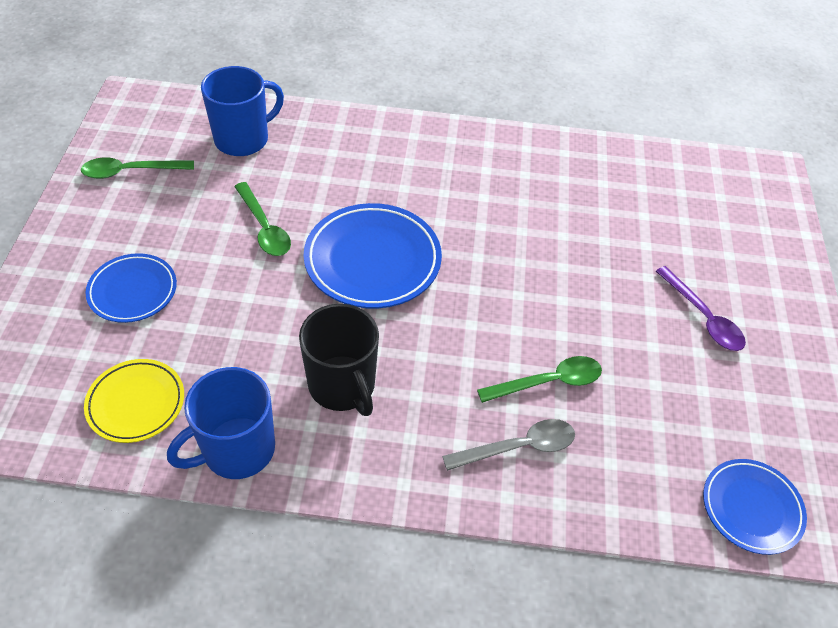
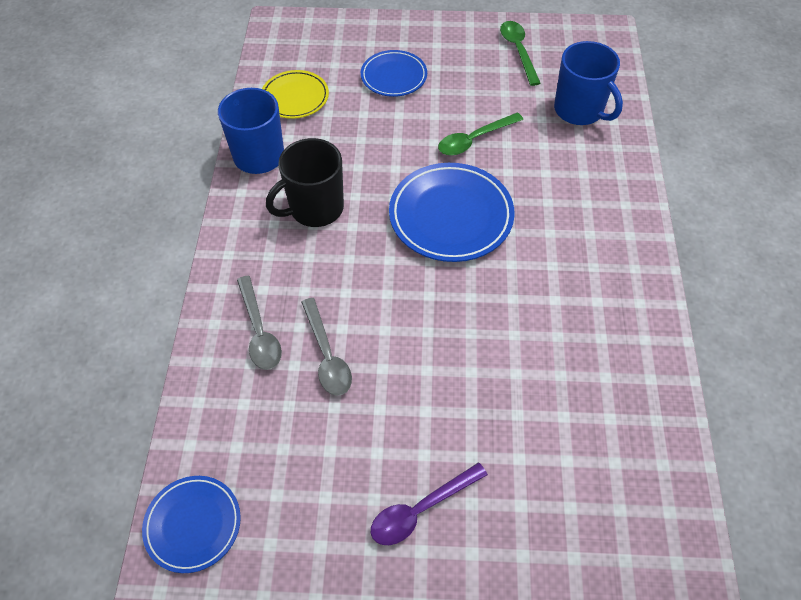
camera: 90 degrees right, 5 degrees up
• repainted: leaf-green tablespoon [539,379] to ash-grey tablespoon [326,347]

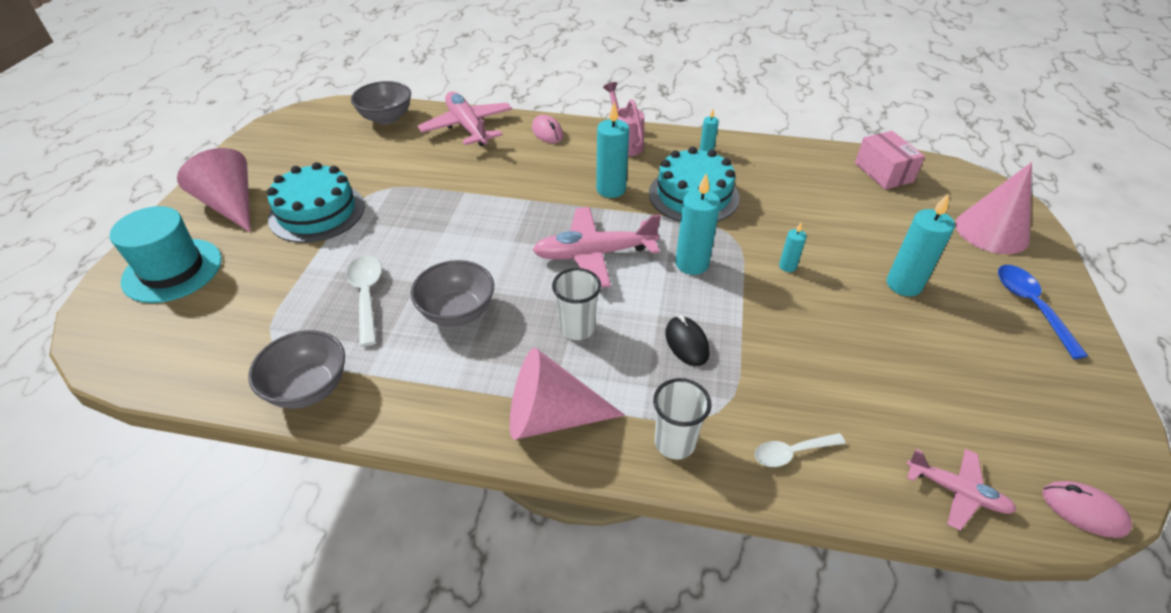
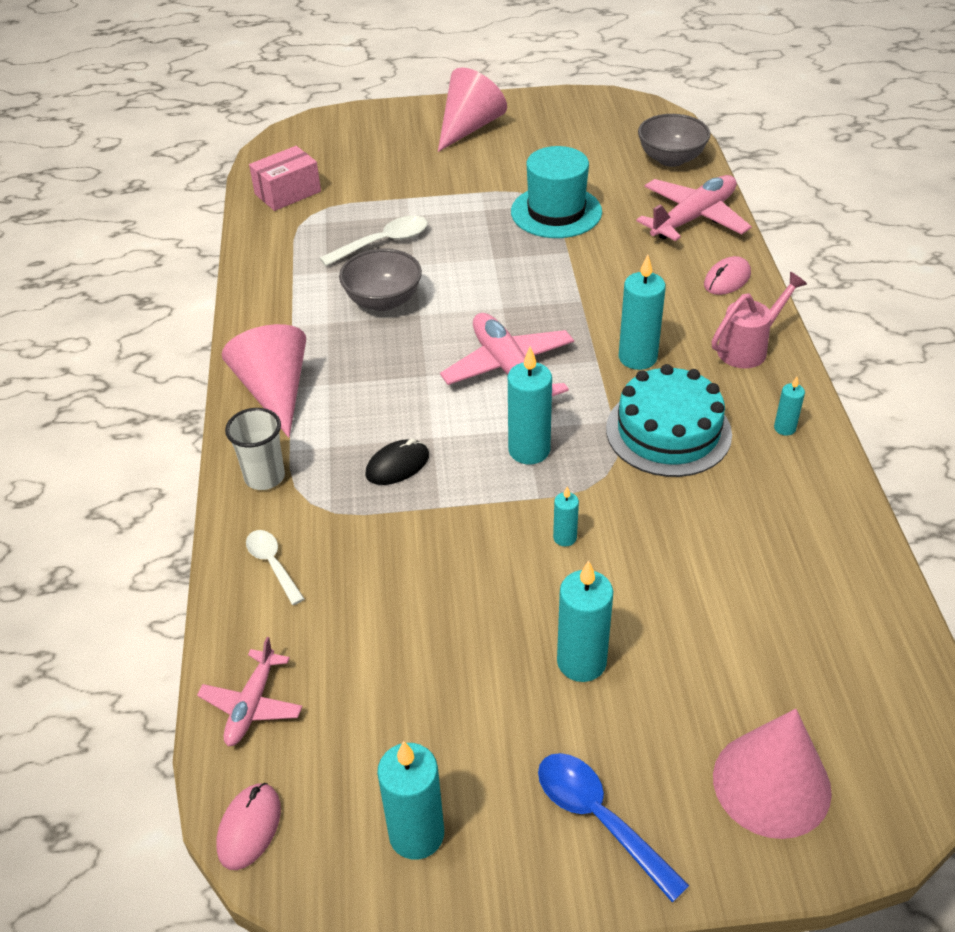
camera: 75 degrees right, 0 degrees up
• gone: ash-grey serving bowl [296,369]
• gone: aqua gateau [316,202]
• gone: snow-white tumbler [576,304]
• new: aqua pillar candle [410,800]
• shifted: aqua top hat [166,254] to [556,192]
• shifted: pink package [890,160] to [285,178]
• rotated: royal blue tablespoon [1043,312] = [614,827] 105 degrees counterclockwise

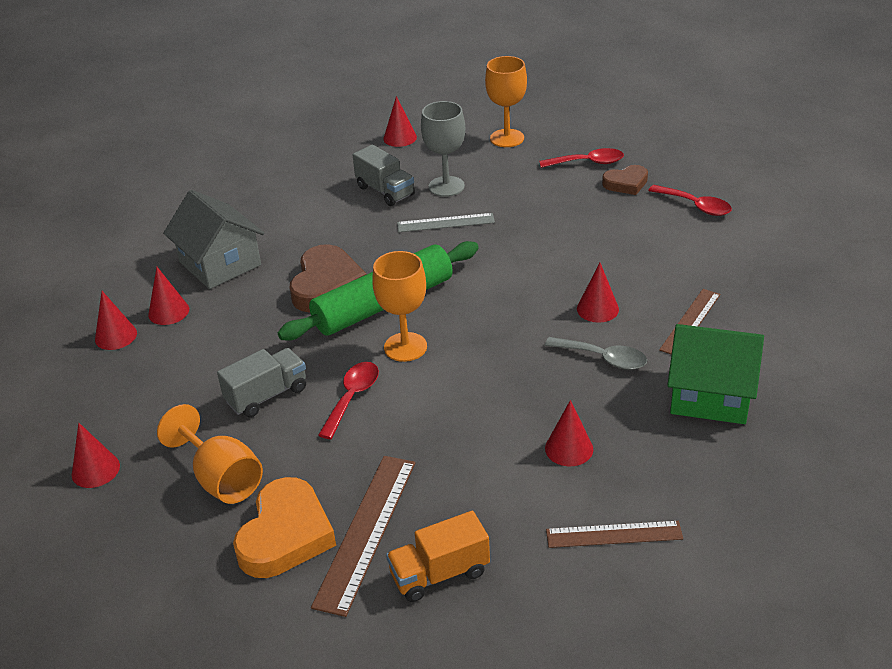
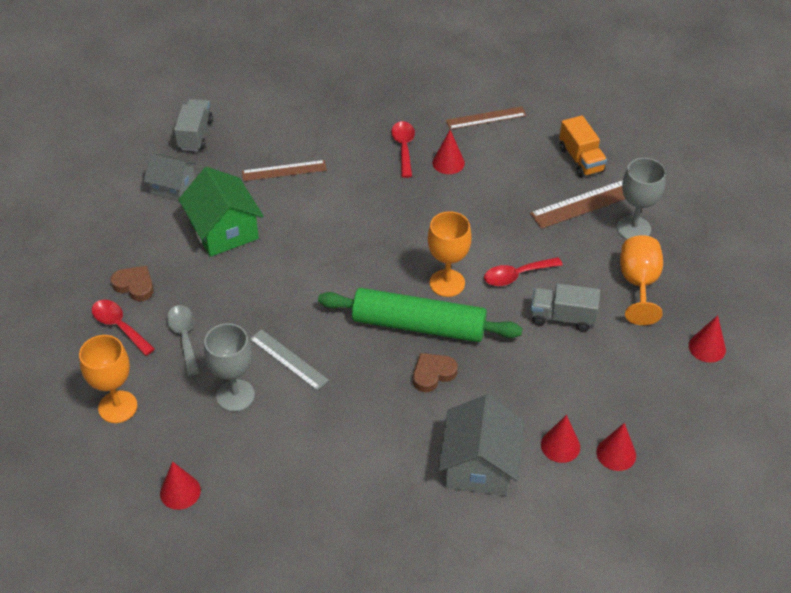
camera: 135 degrees left, 10 degrees up
• gone: red cone [598,293]
• new: ash-grey house [170,177]
• shifted: ash-grey truck [384,175] to [193,125]
• shifted: ash-grey tablespoon [596,353] to [183,340]
• shifted: red tablespoon [690,200] to [403,149]
• shifted: leaf-green house [715,374] to [221,212]
• swapped: bright orange heart [284,527] to ash-grey wine glass [641,199]
• rotated: bright orange truck [438,556] = [583,146] 45 degrees clockwise
• rotated: russet straightedge [614,534] = [486,118] 60 degrees counterclockwise
• scaled: russet heart [328,278] = [435,372] x0.58

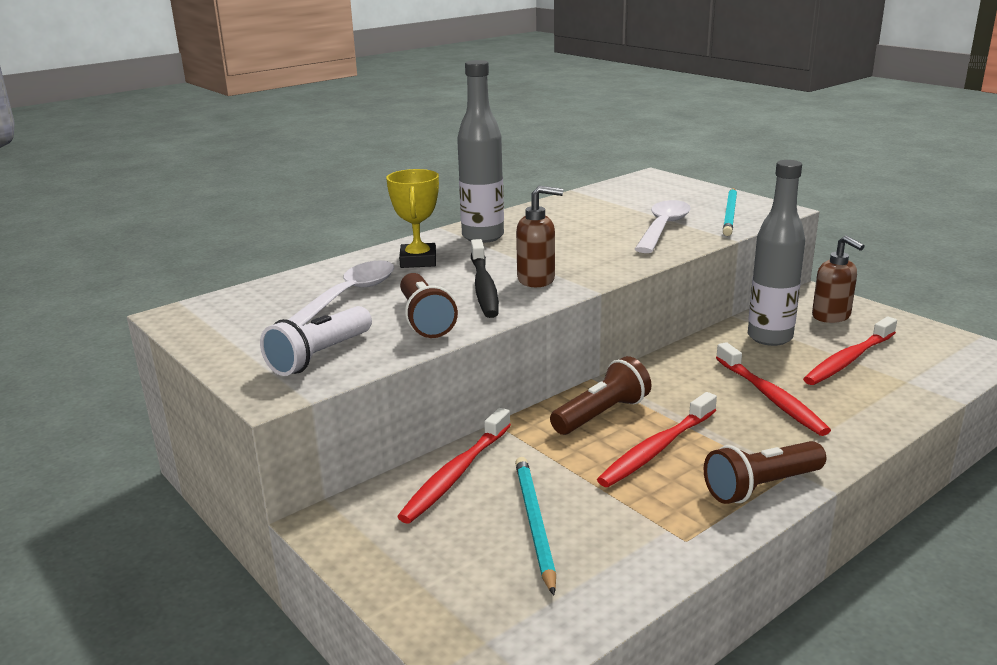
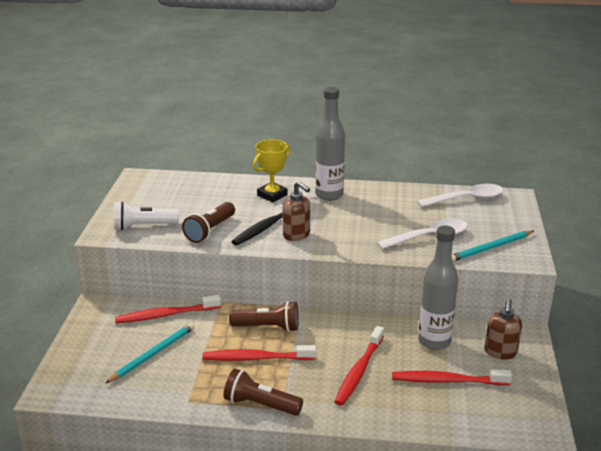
camera: 45 degrees right, 5 degrees up
• shifted: snow-white tablespoon [341,293] to [460,195]

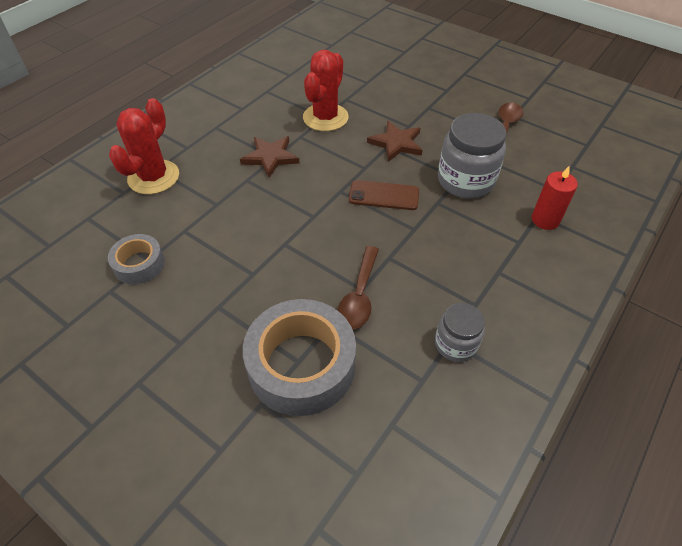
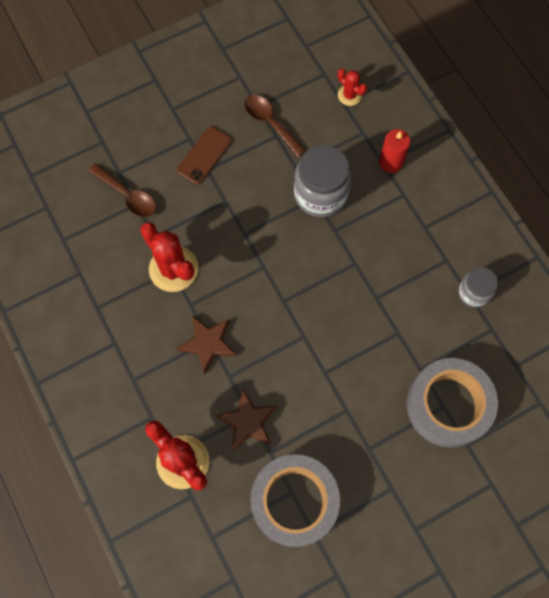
camera: 65 degrees left, 20 degrees up
• new: red cactus [352,87]
• shifted: russet tablespoon [358,287] to [122,190]
• shifted: russet smartphone [384,195] to [204,156]
• shifted: russet five-pointed star [395,141] to [246,420]
• scaled: ash-grey sticky tape [136,259] = [295,500] x1.88

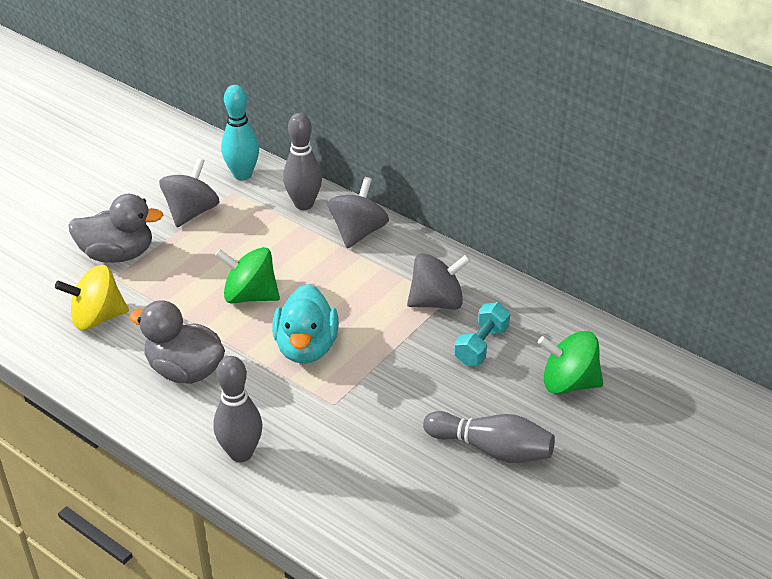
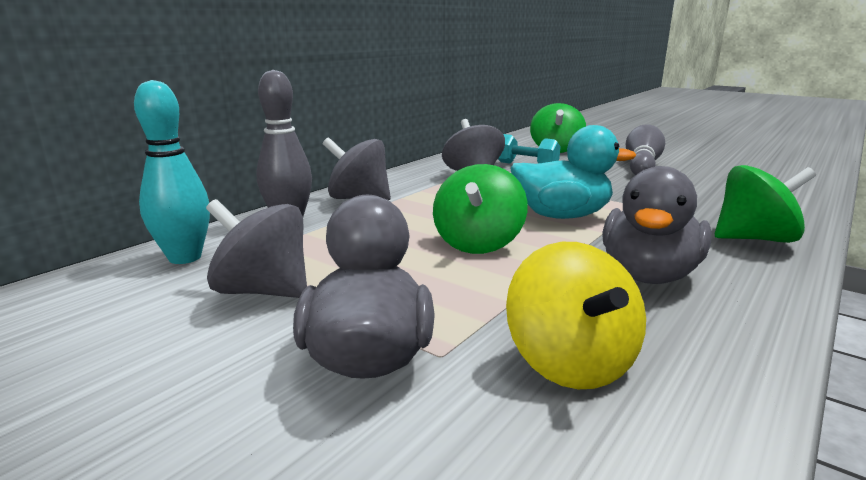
camera: 90 degrees left, 20 degrees down
• swapped: ash-grey tenpin [237,409] to leaf-green toy top [765,204]

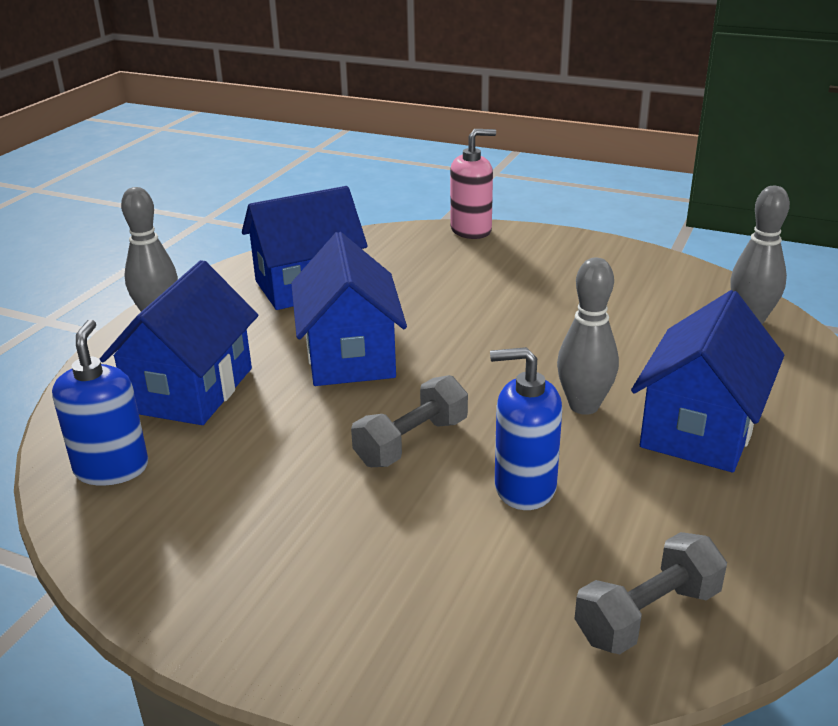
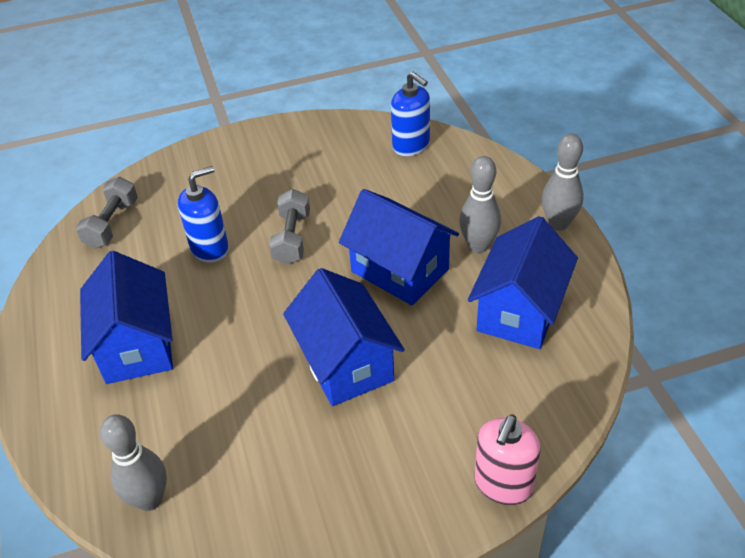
camera: 140 degrees right, 15 degrees up
• shifted: royal blue house [179,342] to [344,337]
• shifted: ash-grey tenpin [588,336] to [480,204]

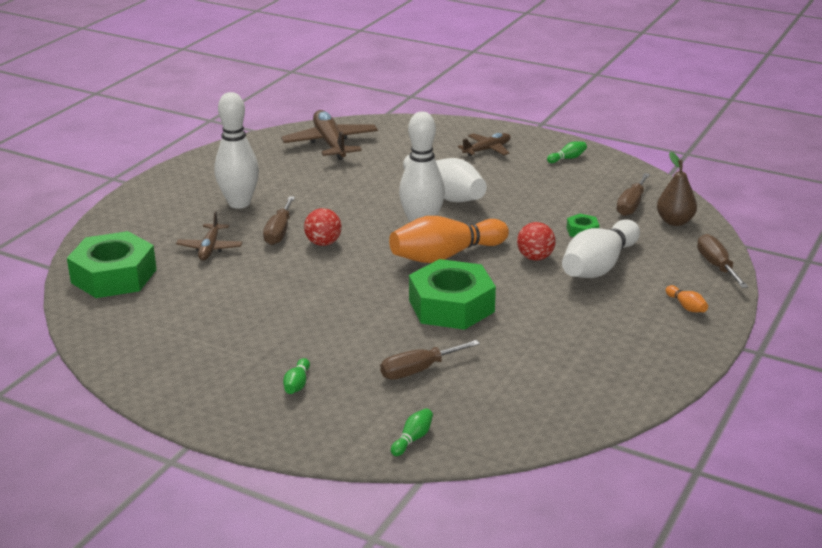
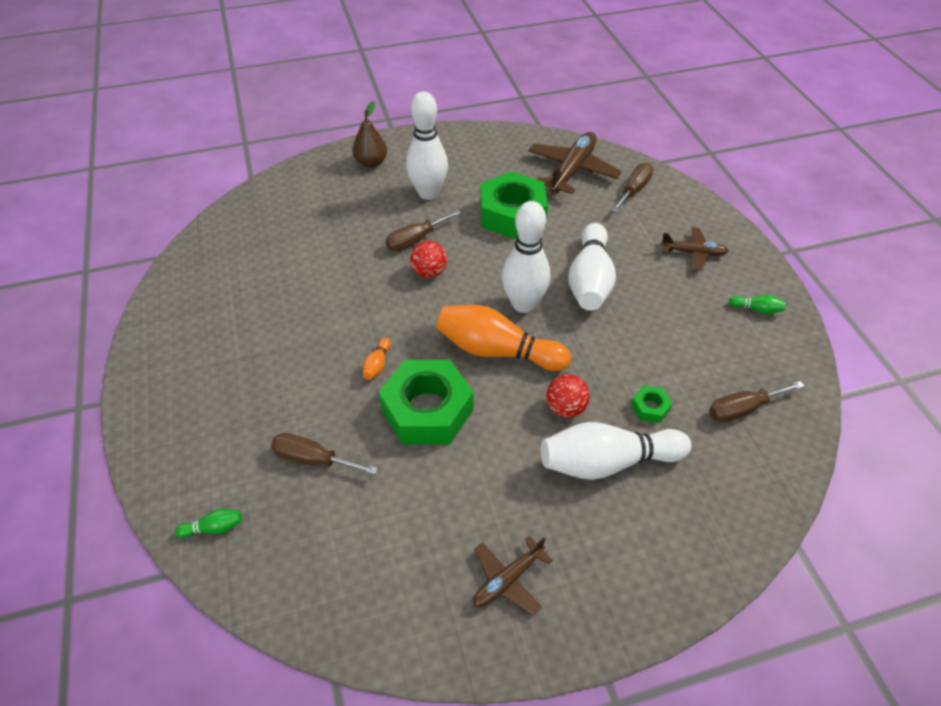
camera: 45 degrees right, 20 degrees up
• gone: leaf-green tenpin [296,376]
• shifted: leaf-green hexagon nut [112,264] to [514,205]
• shifted: russet aeroplane [209,236] to [513,575]
• shifted: russet pear fruit [677,189] to [369,134]
• shifted: bright orange tenpin [687,298] to [377,359]
• shifted: russet flat screwdriver [722,261] to [632,187]

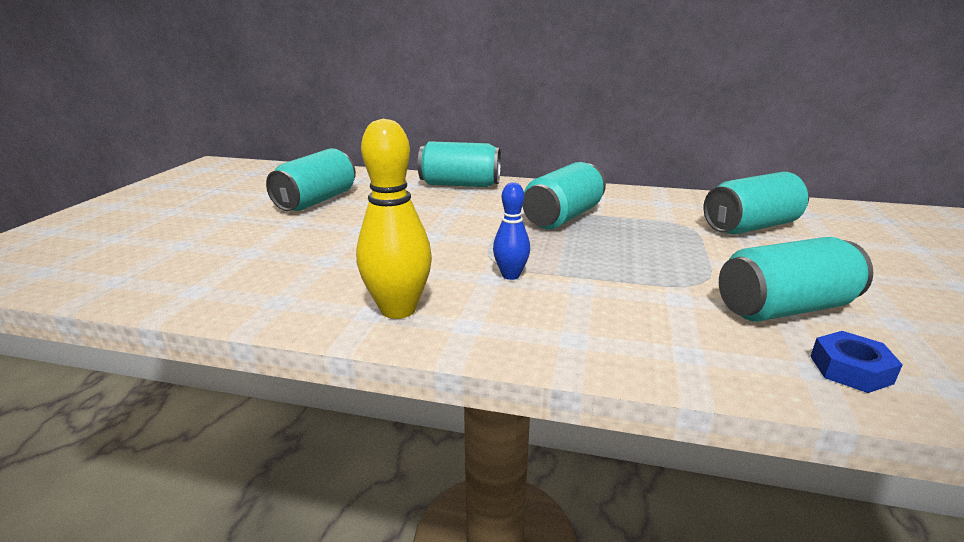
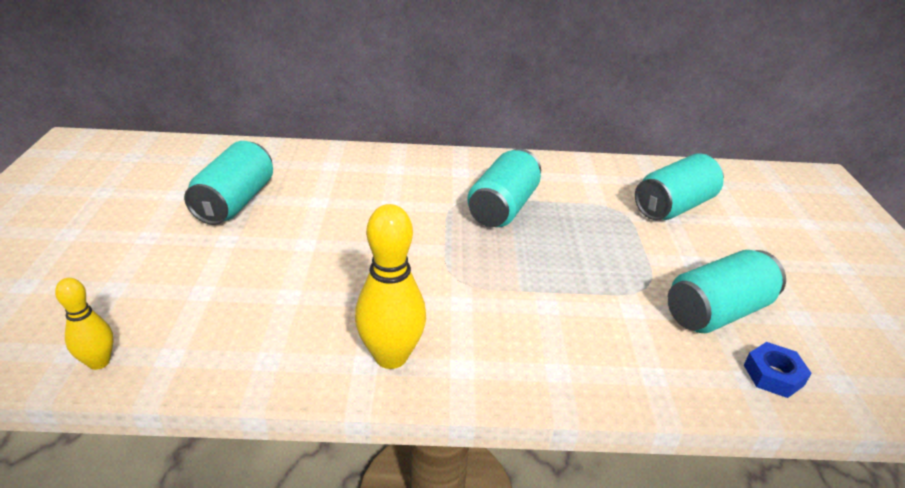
camera: 15 degrees left, 10 degrees up
• gone: aqua tin [459,164]
• gone: royal blue tenpin [511,231]
• new: golden tenpin [84,324]

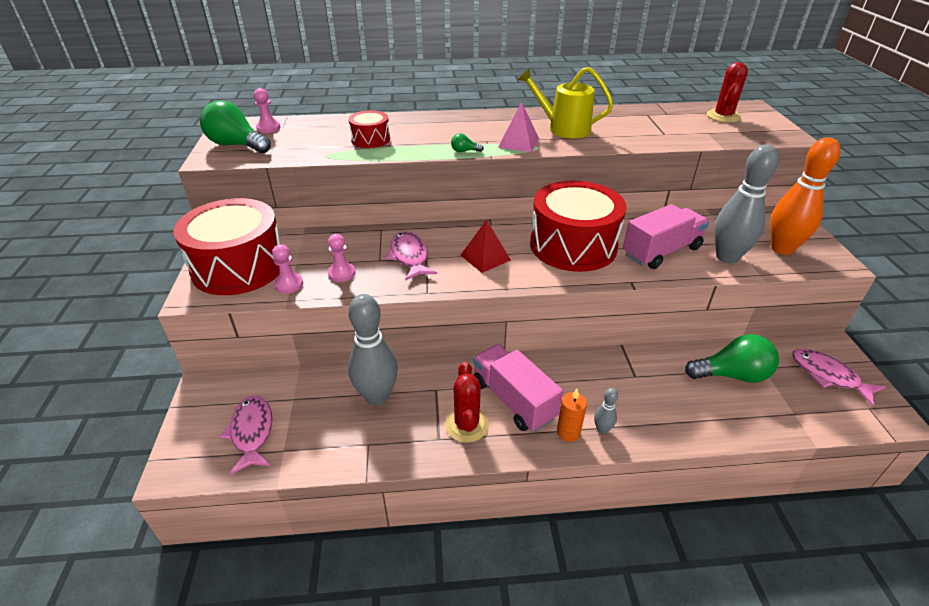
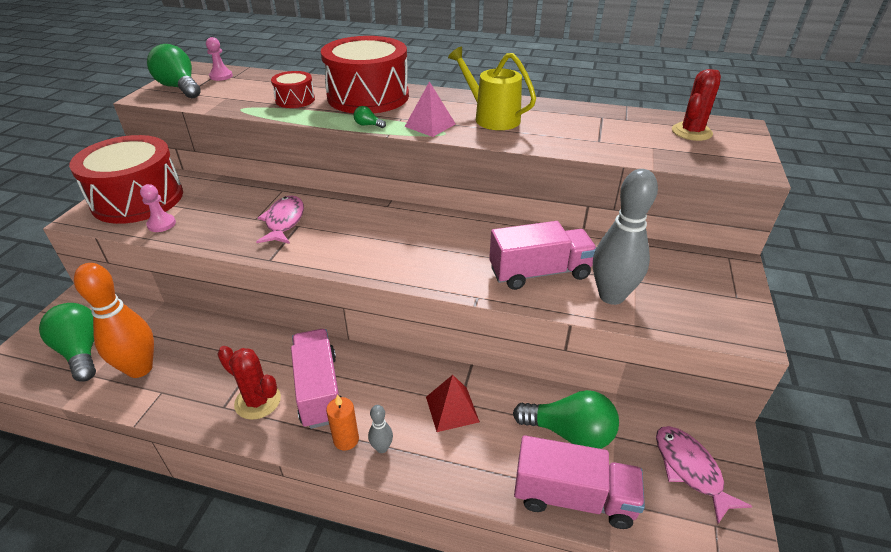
camera: 20 degrees right, 0 degrees up
• gone: pink chess pawn [342,258]
• gone: ash-grey tenpin [373,350]
• new: pink truck [579,482]
• shifted: red pyramid [485,246] to [453,403]
• shifted: red snare drum [578,226] to [365,75]
• shifted: bright orange tenpin [805,196] to [114,320]
• swapped: pink toy fish [246,435] to leaf-green bulb [67,342]
• rotated: red cactus [467,402] = [249,383] 75 degrees counterclockwise

